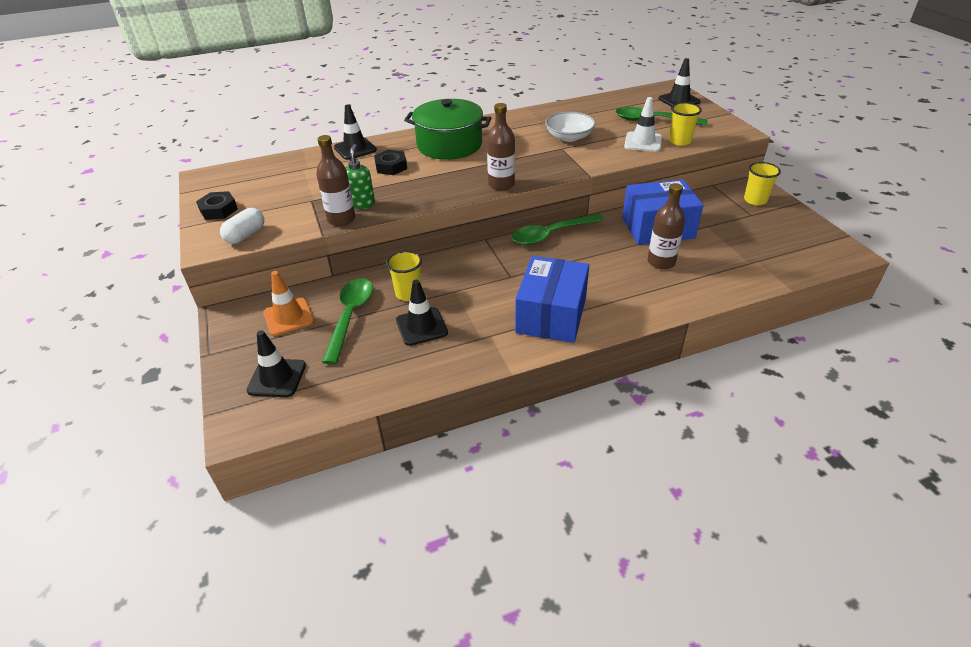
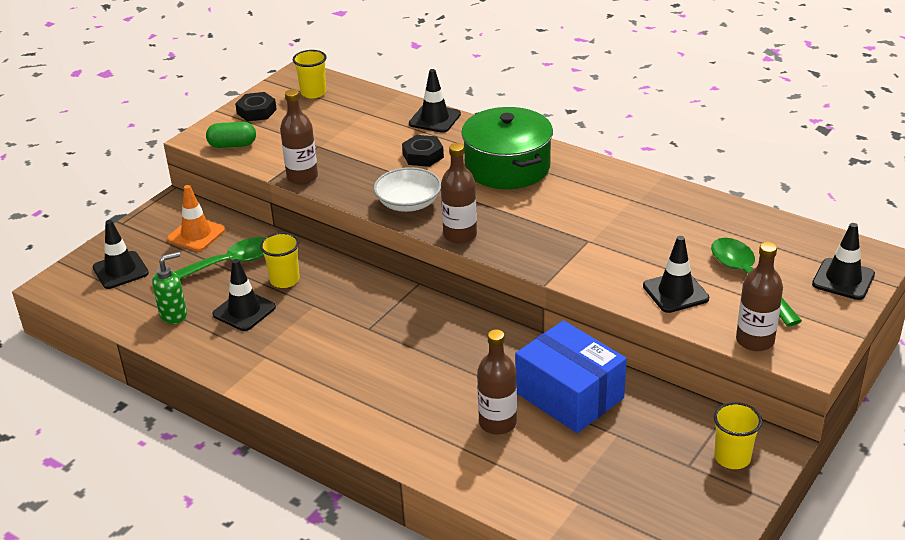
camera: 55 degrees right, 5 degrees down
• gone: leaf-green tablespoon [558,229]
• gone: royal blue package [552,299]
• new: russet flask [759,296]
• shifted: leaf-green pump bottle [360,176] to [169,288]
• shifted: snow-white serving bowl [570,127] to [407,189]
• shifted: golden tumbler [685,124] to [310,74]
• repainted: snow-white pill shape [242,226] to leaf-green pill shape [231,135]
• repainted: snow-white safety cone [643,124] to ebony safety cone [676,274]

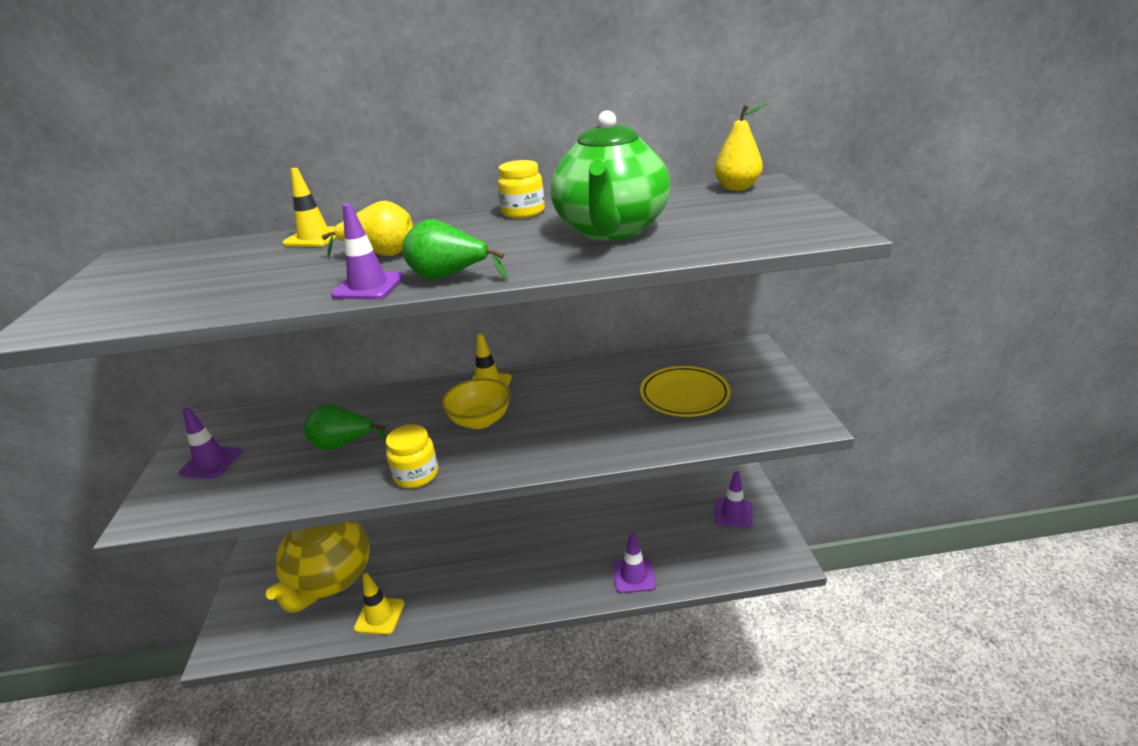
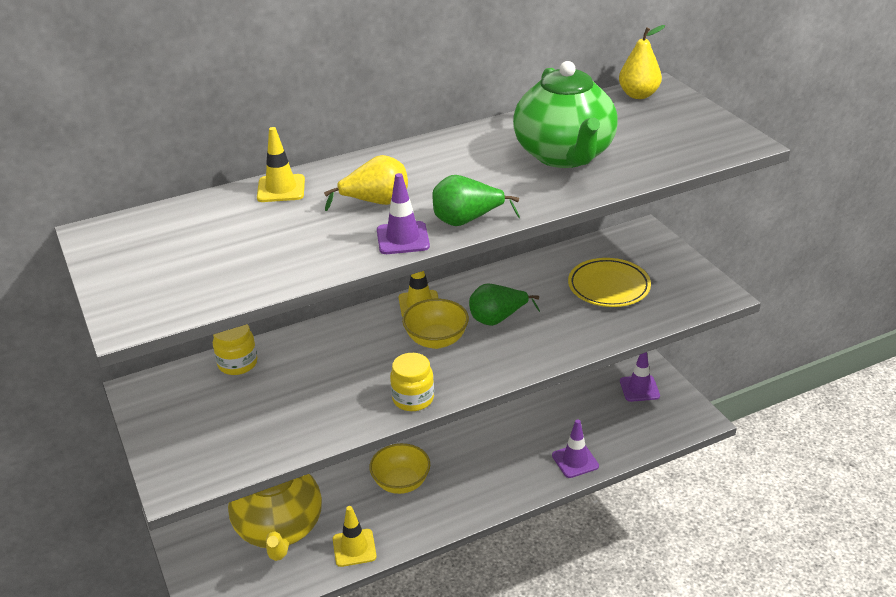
camera: 20 degrees left, 5 degrees up
• gone: purple safety cone [210,442]
• new: golden serving bowl [399,468]
• shifted: leaf-green pear fruit [345,427] to [504,304]
• shifted: golden jar [521,189] to [235,349]

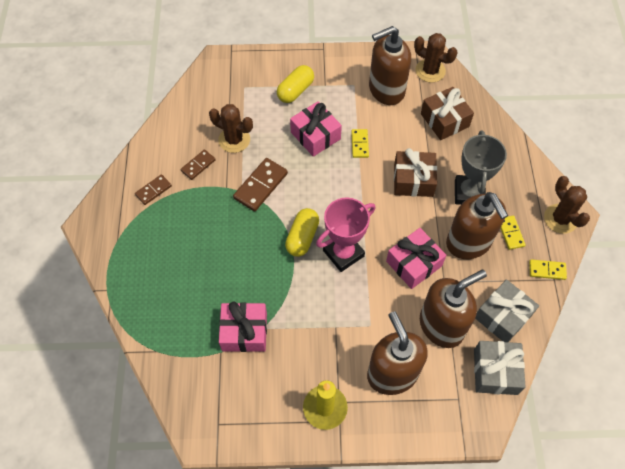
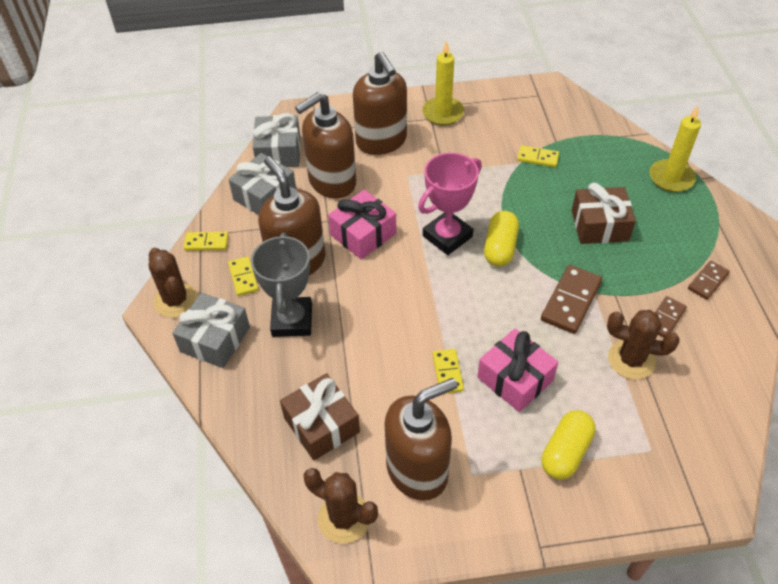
camera: 175 degrees right, 10 degrees down
• new: ash-grey gift [211,330]
• new: golden pillar candle [675,148]
• shifted: russet gift [415,172] to [604,213]
• swapped: pink gift [243,326] to golden domino piece [538,156]

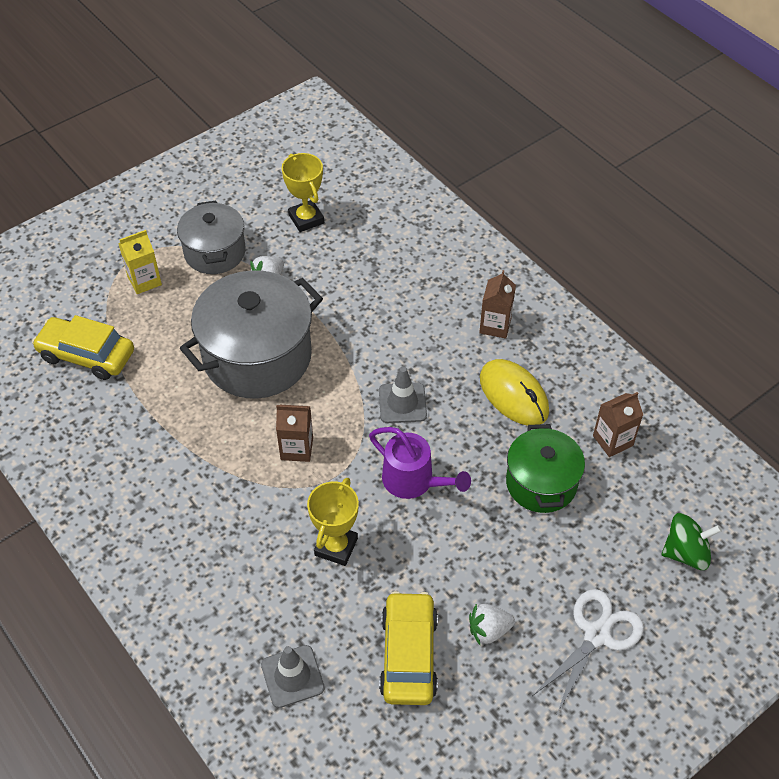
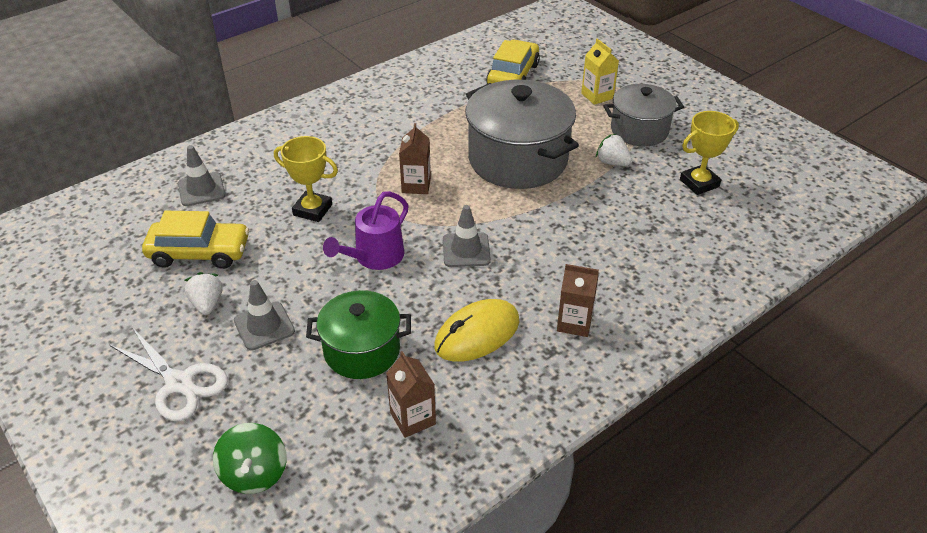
camera: 90 degrees right, 10 degrees down
• new: ash-grey safety cone [264,315]

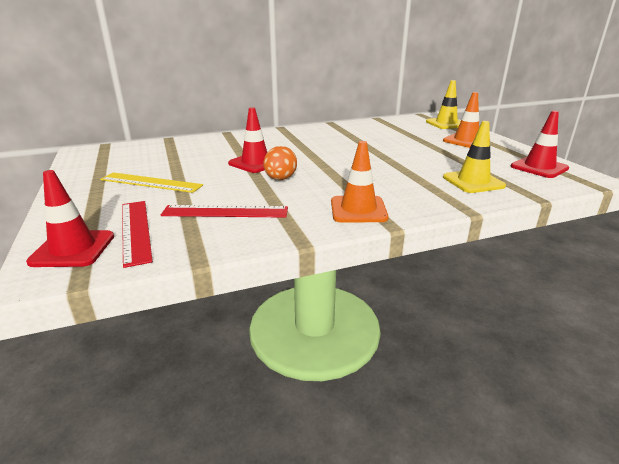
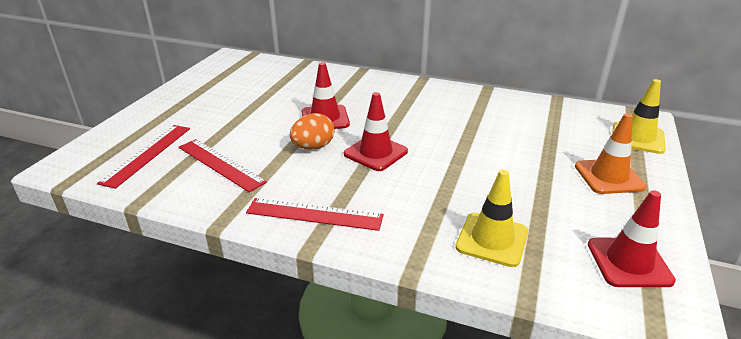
camera: 40 degrees right, 5 degrees up
• gone: golden straightedge [151,183]
• shifted: red safety cone [70,218] to [376,131]
• swapped: bright orange safety cone [360,181] to red straightedge [315,214]

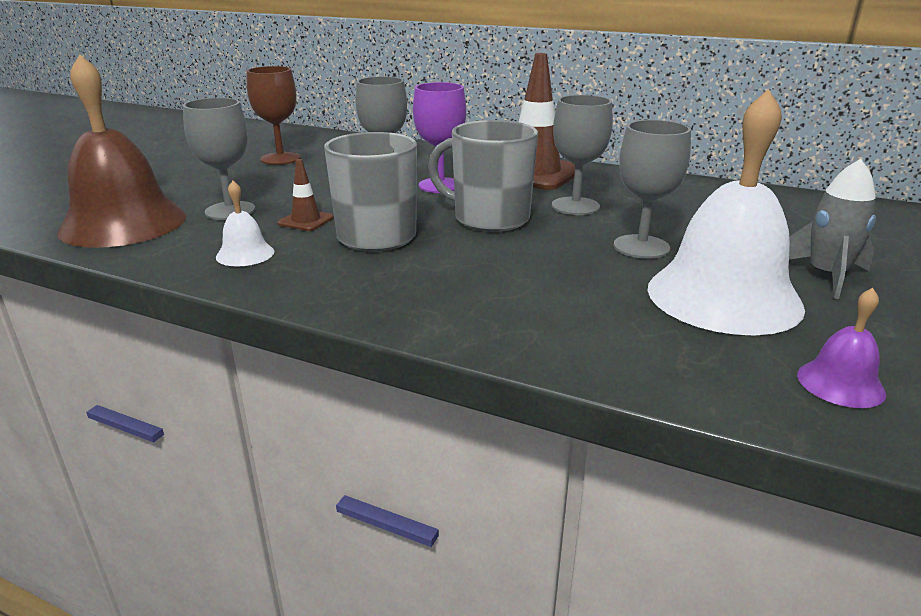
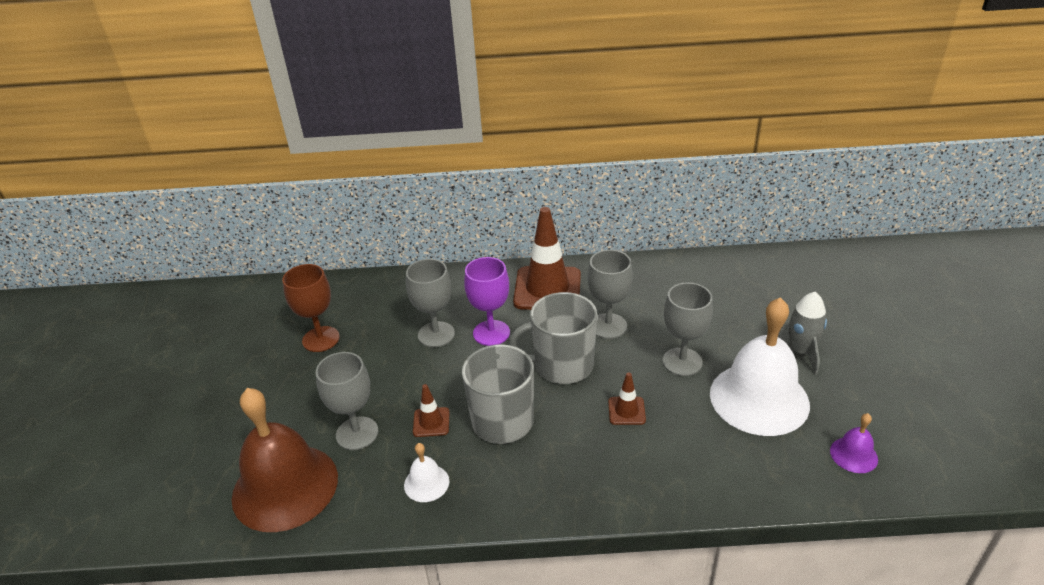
camera: 25 degrees left, 10 degrees up
• new: russet safety cone [627,398]

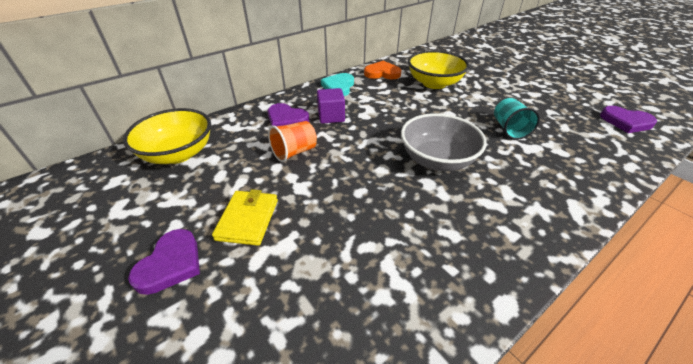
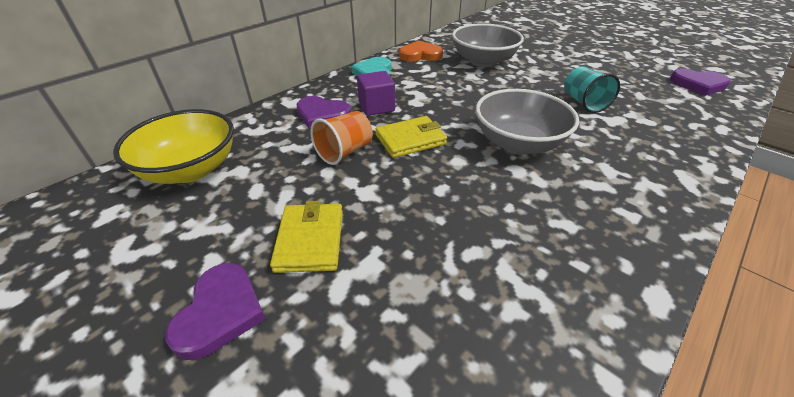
camera: 10 degrees left, 0 degrees up
• new: golden card wallet [411,137]
• repainted: golden serving bowl [438,69] to ash-grey serving bowl [488,45]

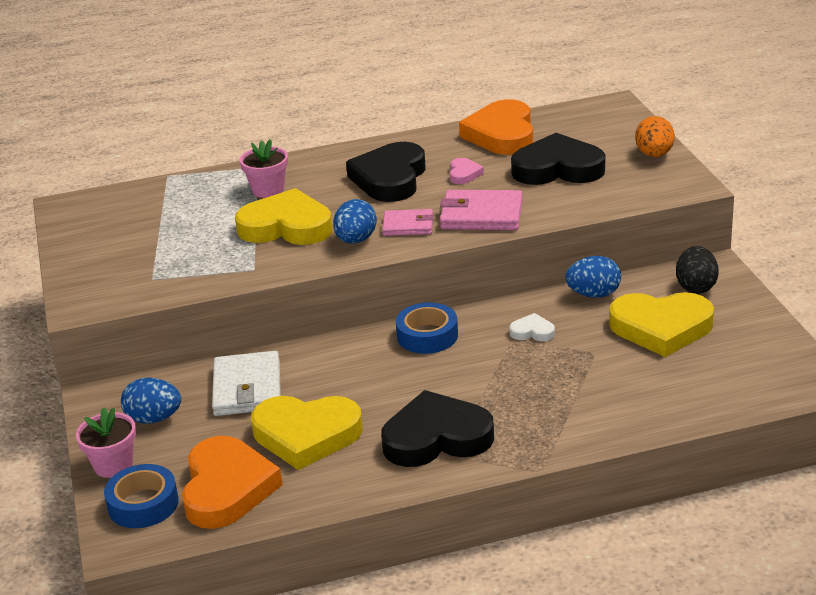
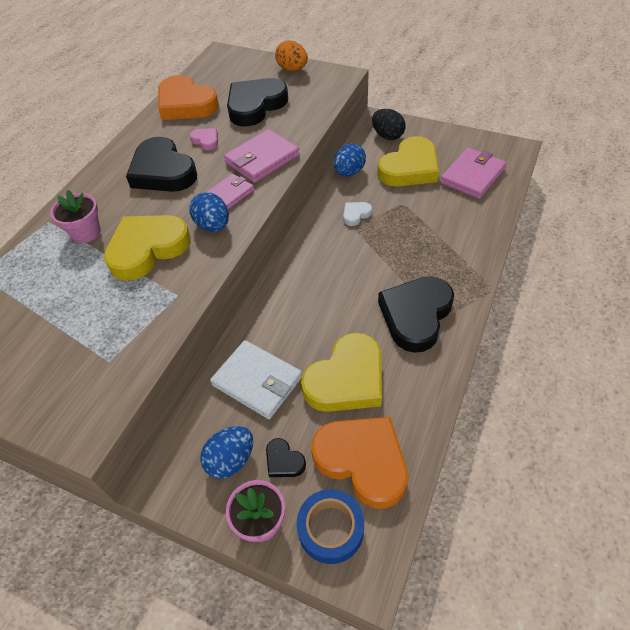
camera: 50 degrees left, 20 degrees up
• gone: royal blue sticky tape [427,328]
• new: ebony heart [286,457]
• new: pink card wallet [473,173]

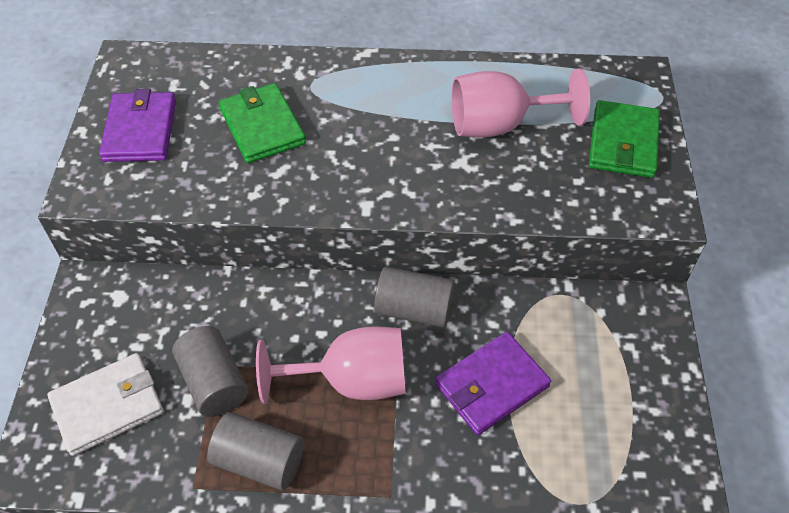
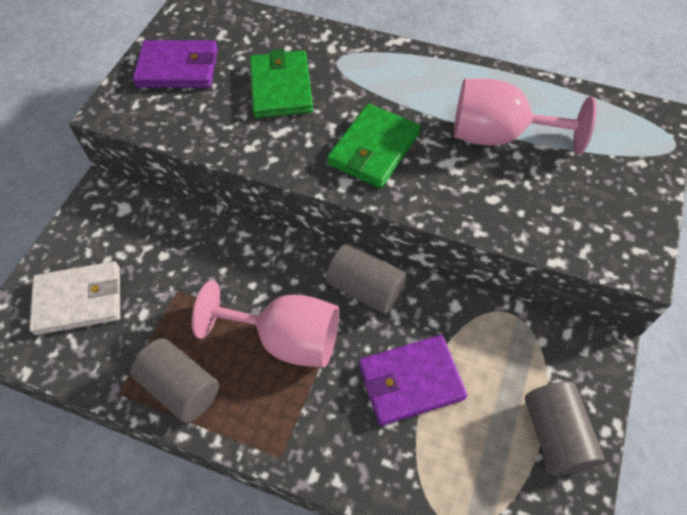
camera: 20 degrees right, 5 degrees up
• shifted: ash-grey cylinder [210,371] to [565,428]
• shifted: leaf-green card wallet [624,139] to [373,146]
• rotated: purple card wallet [137,125] = [175,64] 75 degrees clockwise

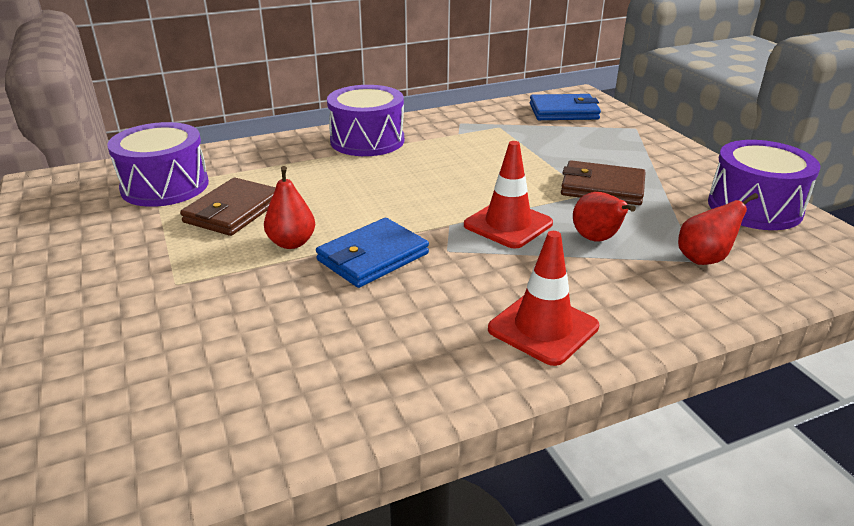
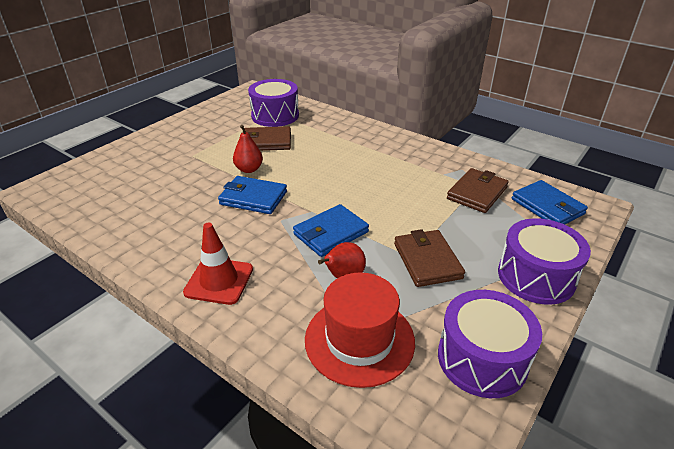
camera: 60 degrees right, 5 degrees up
• new: russet card wallet [478,190]
• shifted: purple snare drum [365,120] to [544,261]
• swapped: red safety cone [508,195] to royal blue card wallet [331,230]
• swapped: red pear fruit [718,229] to red top hat [360,330]

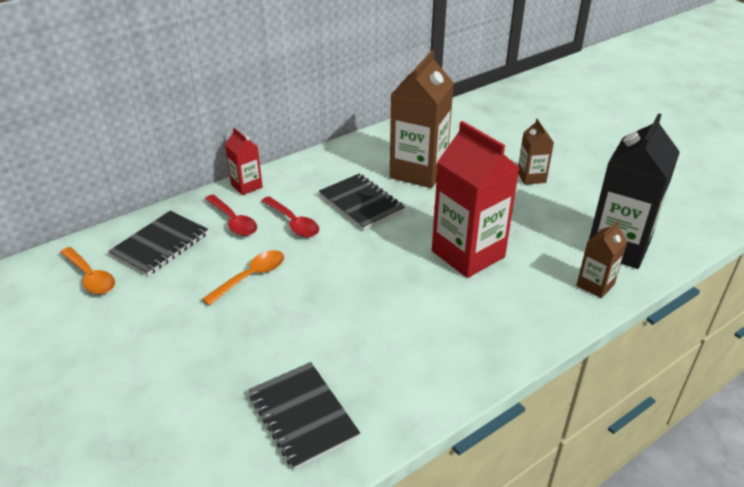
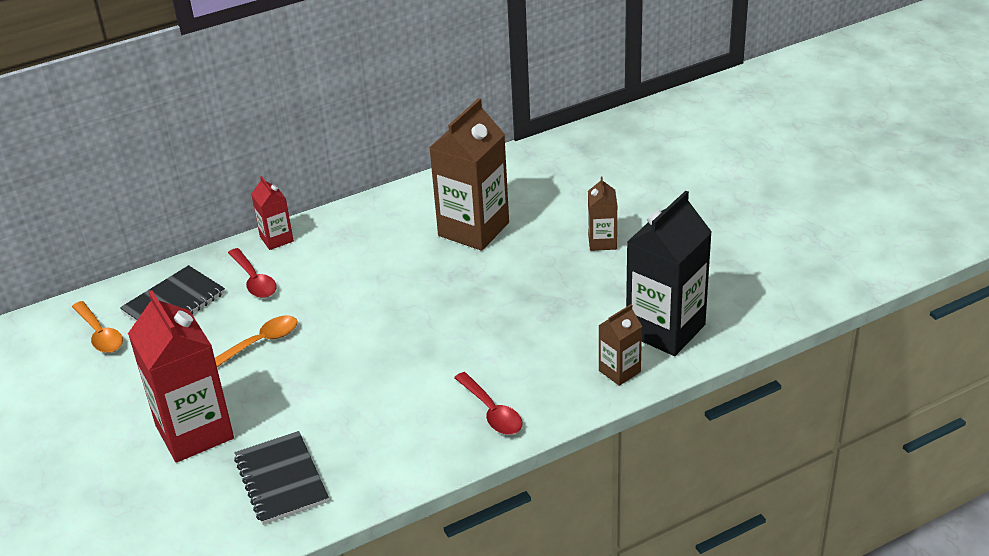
camera: 10 degrees right, 0 degrees up
• gone: ebony exercise book [362,202]
• shifted: red tablespoon [290,216] to [488,403]
• shifted: red juice carton [476,199] to [181,377]

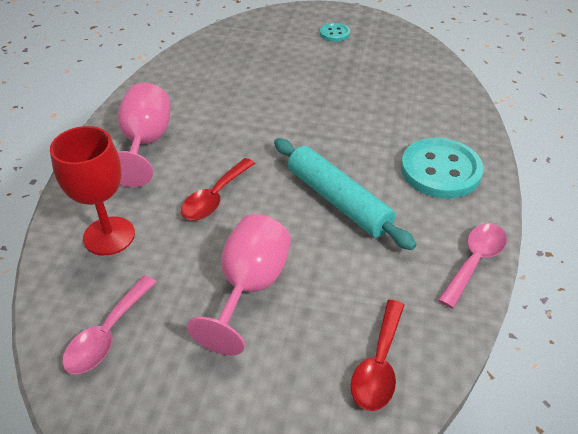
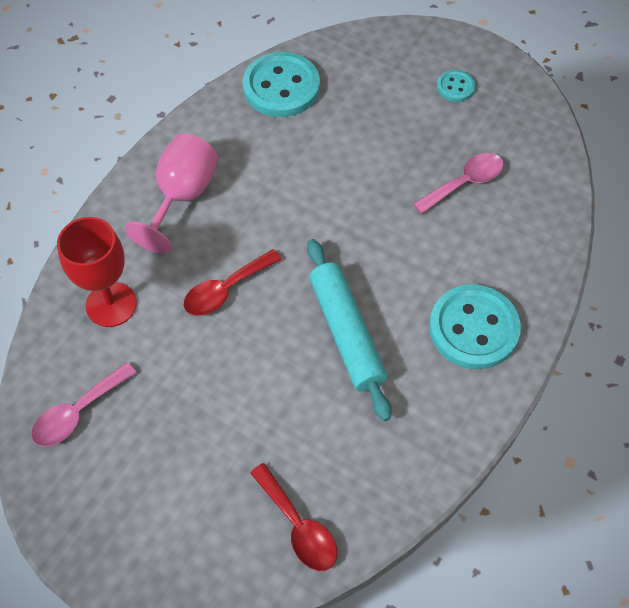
camera: 20 degrees right, 15 degrees up
• gone: pink wine glass [239,284]
• new: aqua button [281,84]
• shifted: pink tablespoon [472,265] to [458,183]
• rotated: red tablespoon [378,355] = [293,517] 75 degrees counterclockwise

